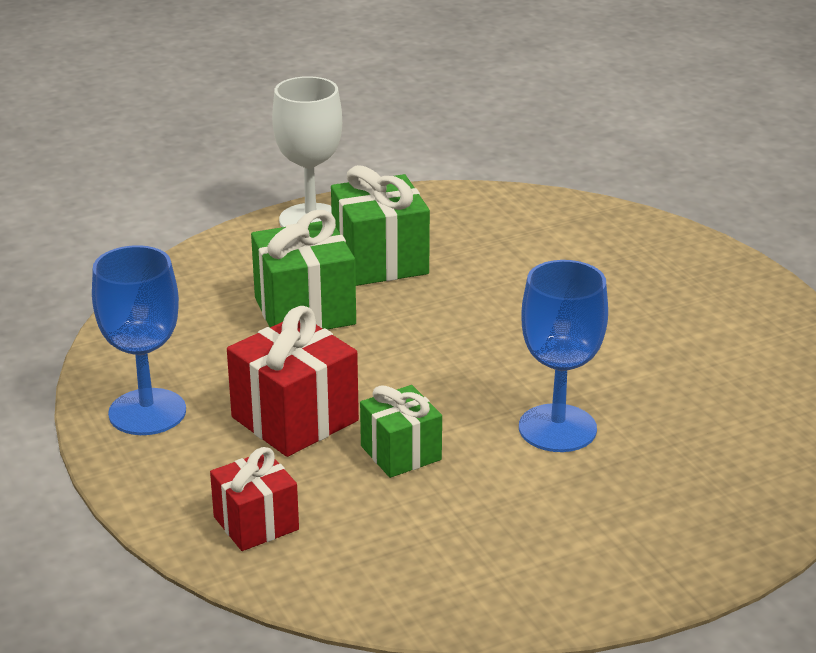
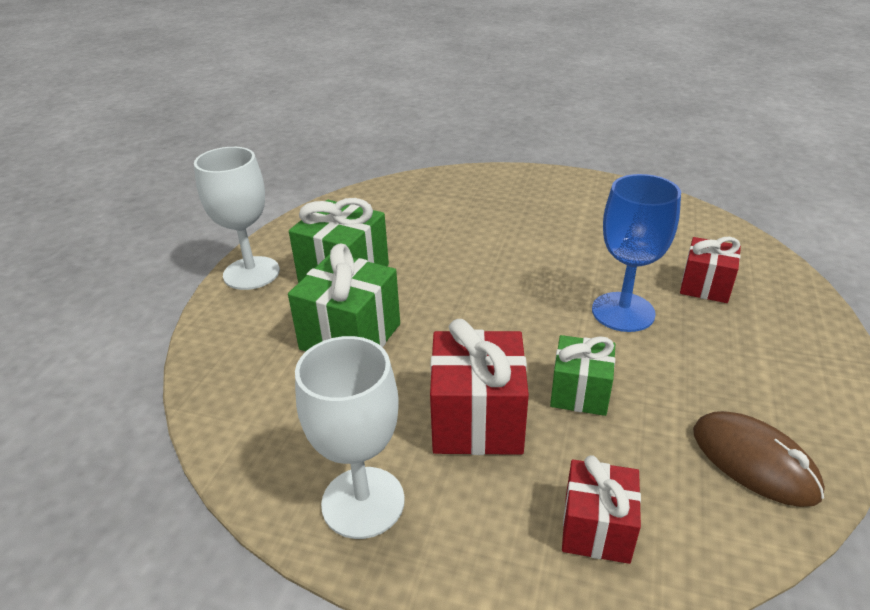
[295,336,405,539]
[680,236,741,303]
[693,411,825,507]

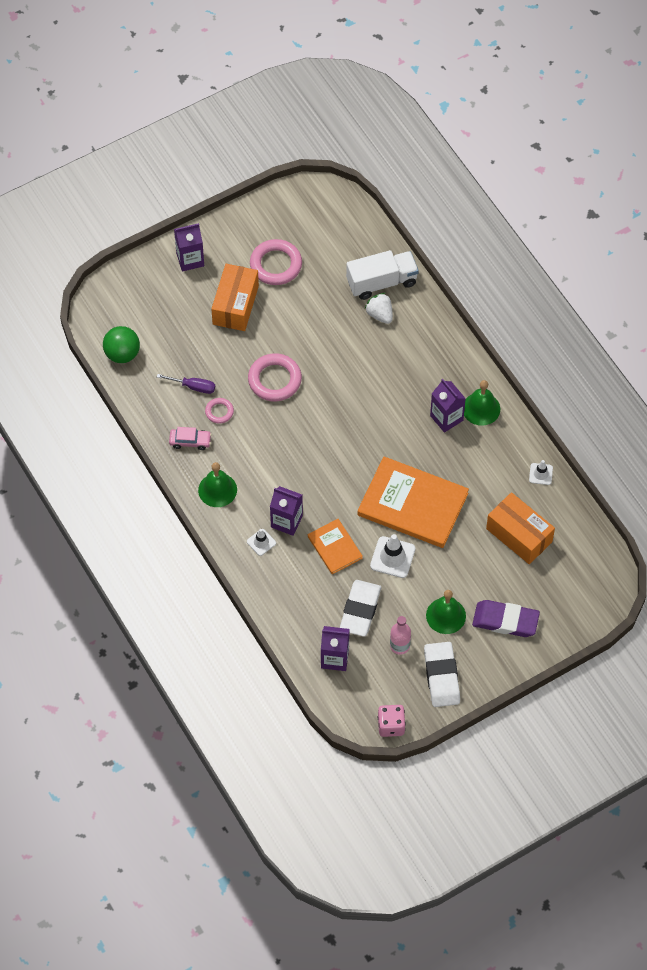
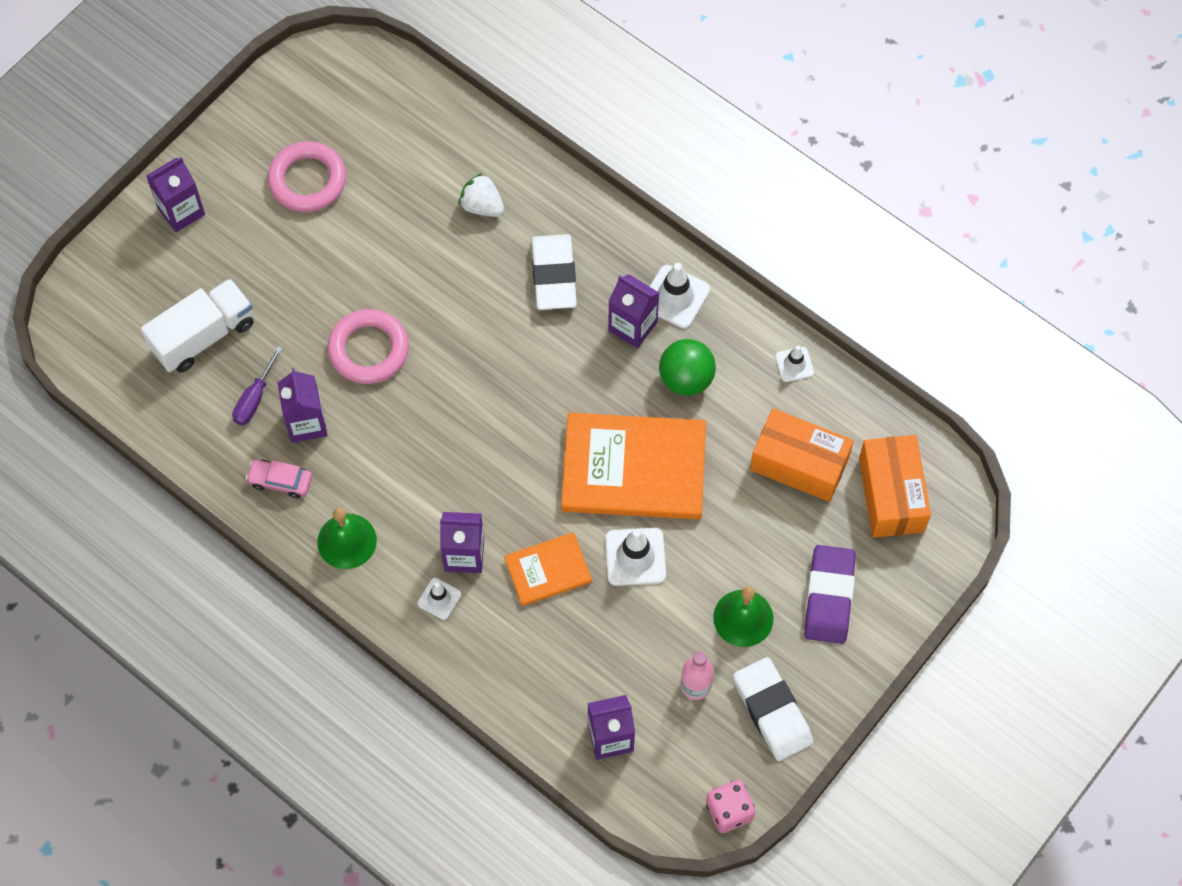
[141,278,254,373]
[859,435,931,538]
[659,339,716,396]
[232,346,283,425]
[650,263,710,329]
[277,368,327,443]
[246,459,312,498]
[504,532,592,606]
[532,234,577,310]
[804,545,856,644]

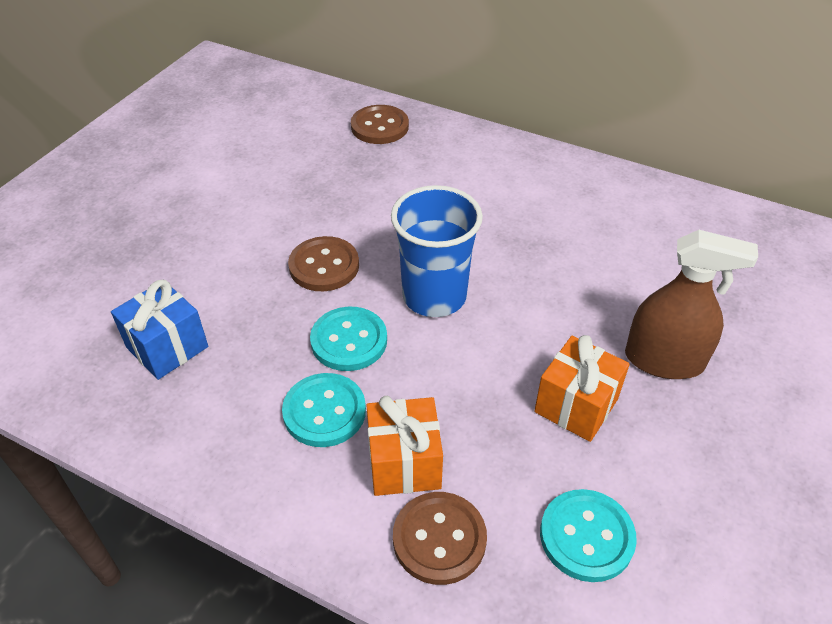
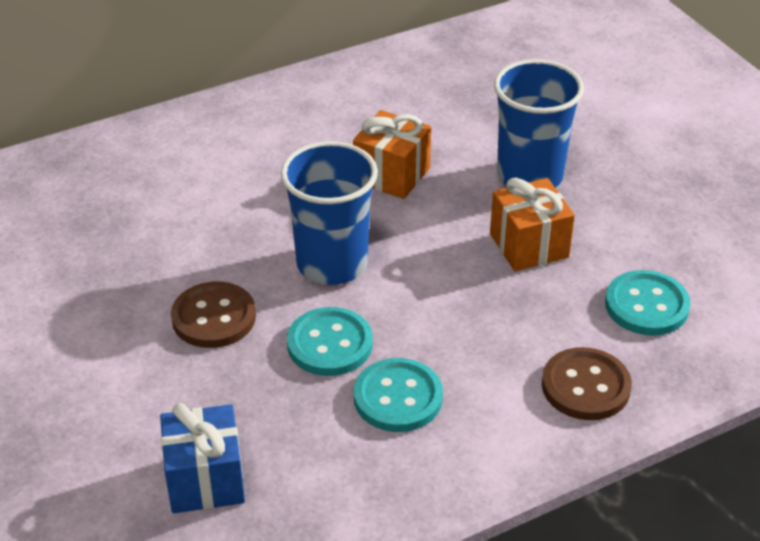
[351,105,409,144] (first image)
[494,59,584,188]
[353,110,431,199]

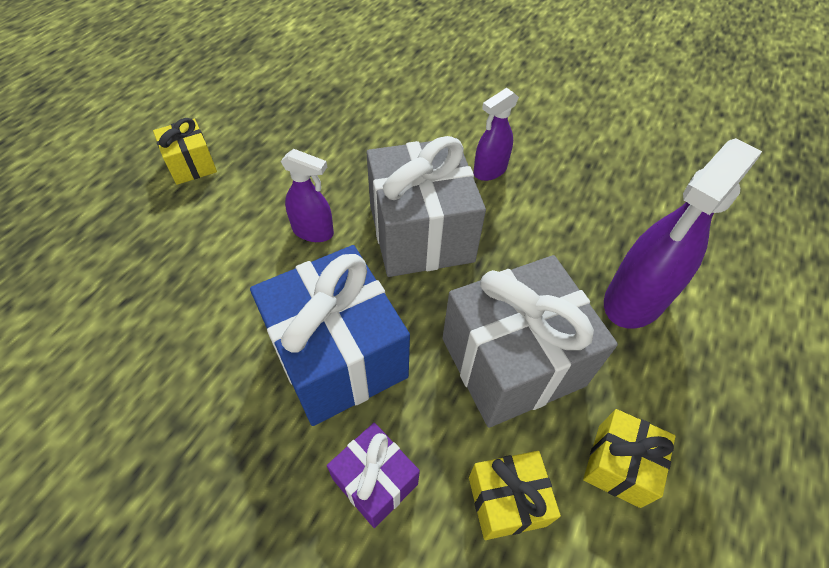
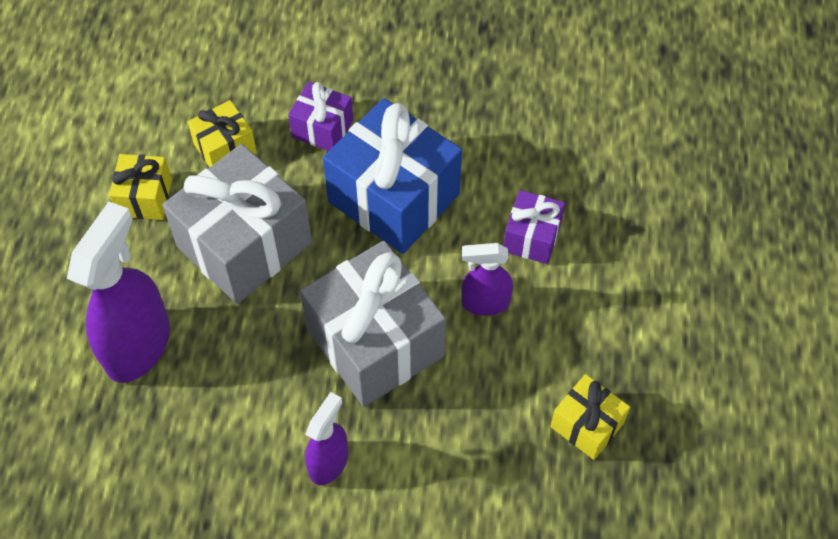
[550,374,630,460]
[503,190,565,264]

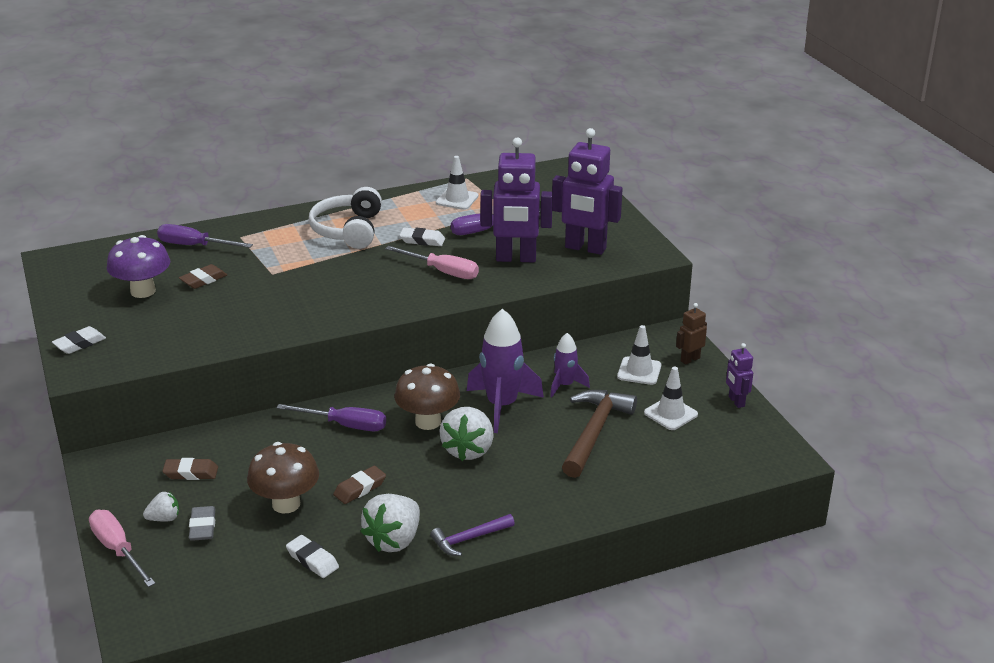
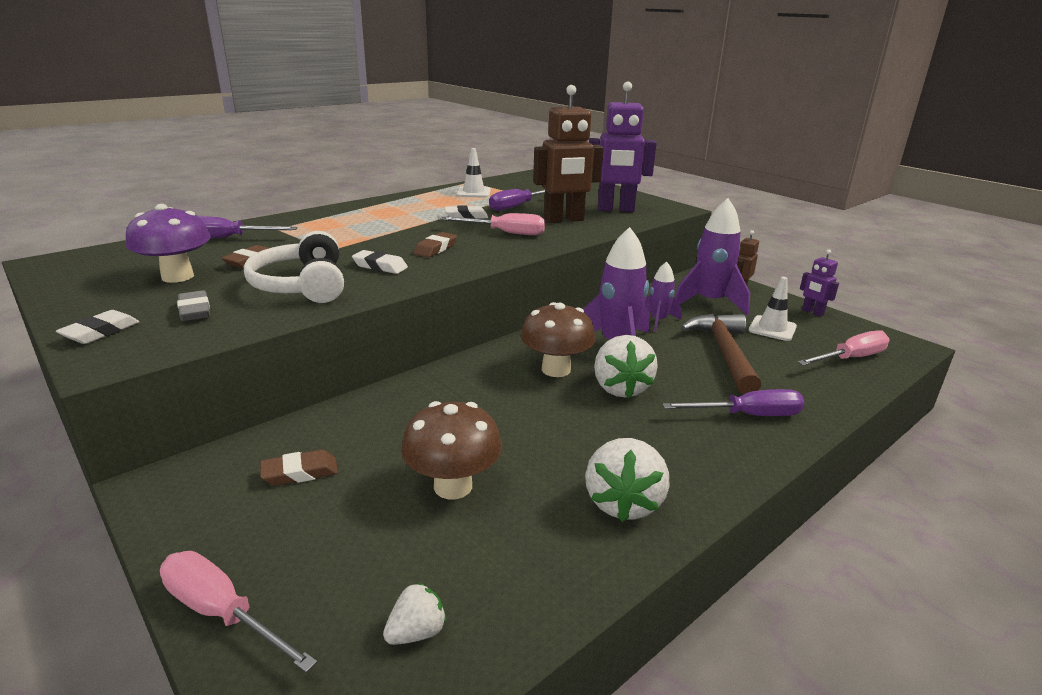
[533,85,604,223]
[244,231,344,303]
[675,198,750,315]
[663,389,805,416]
[414,232,457,258]
[383,582,446,645]
[177,290,210,321]
[430,514,515,556] (first image)
[352,250,408,274]
[797,330,890,366]

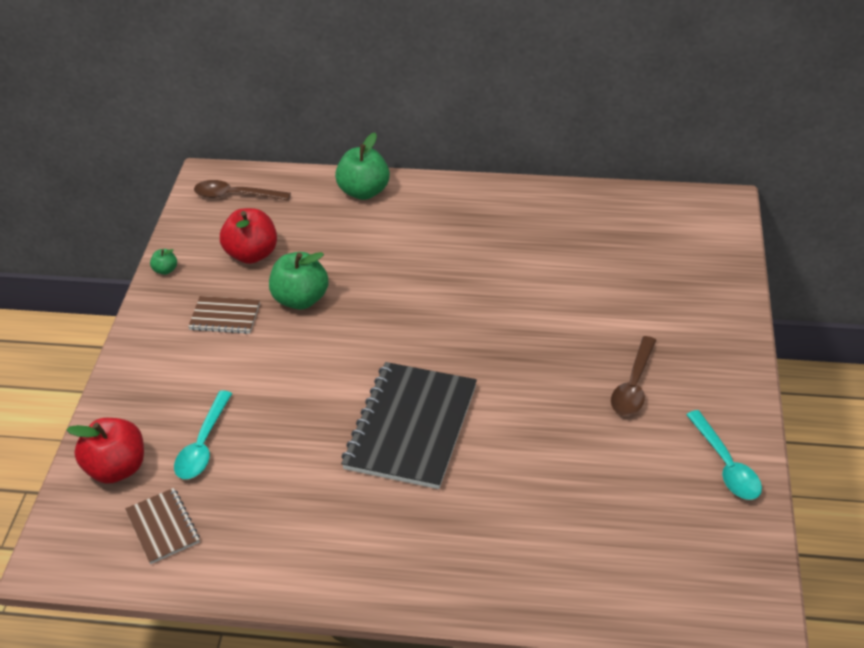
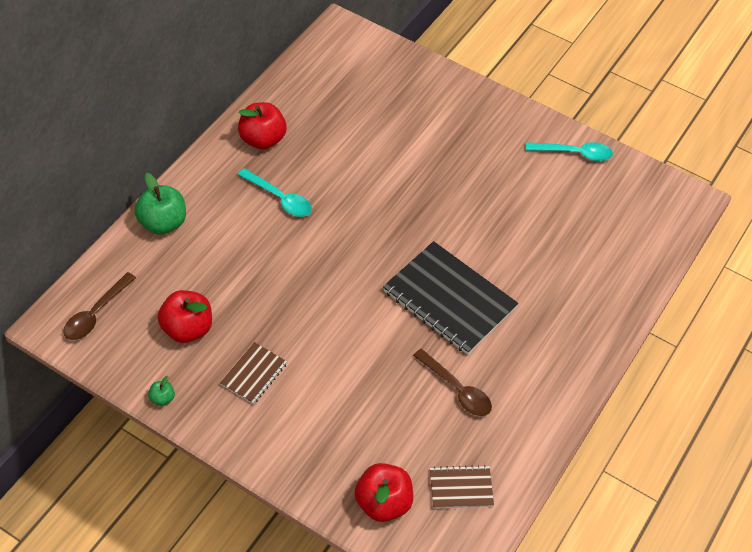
[269,252,329,310] (first image)
[413,349,492,416]
[238,168,312,217]
[238,102,287,149]

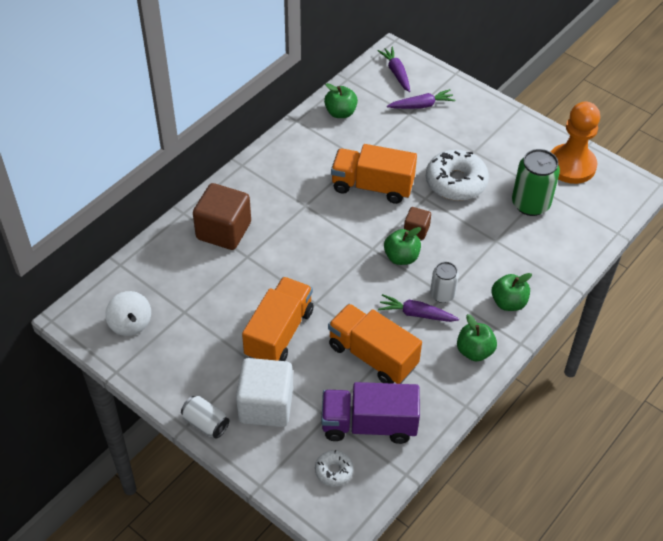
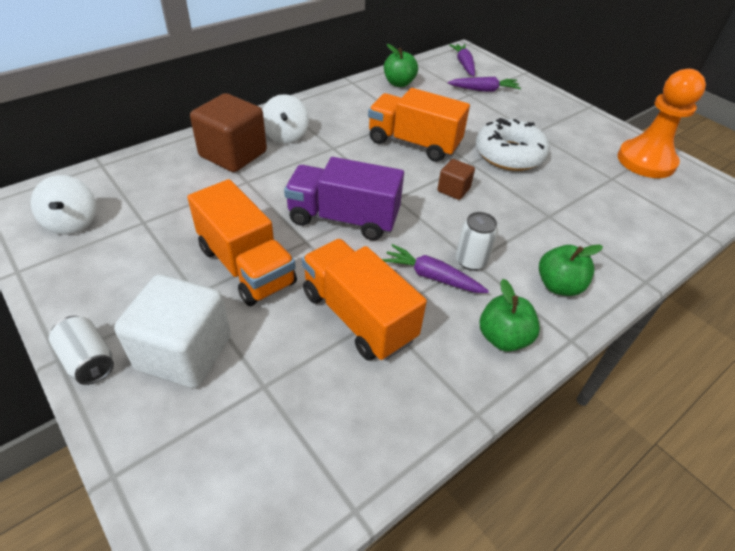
[512,149,560,216] (first image)
[384,227,421,265] (first image)
[187,179,297,306]
[284,157,404,240]
[315,450,353,487] (first image)
[262,94,309,144]

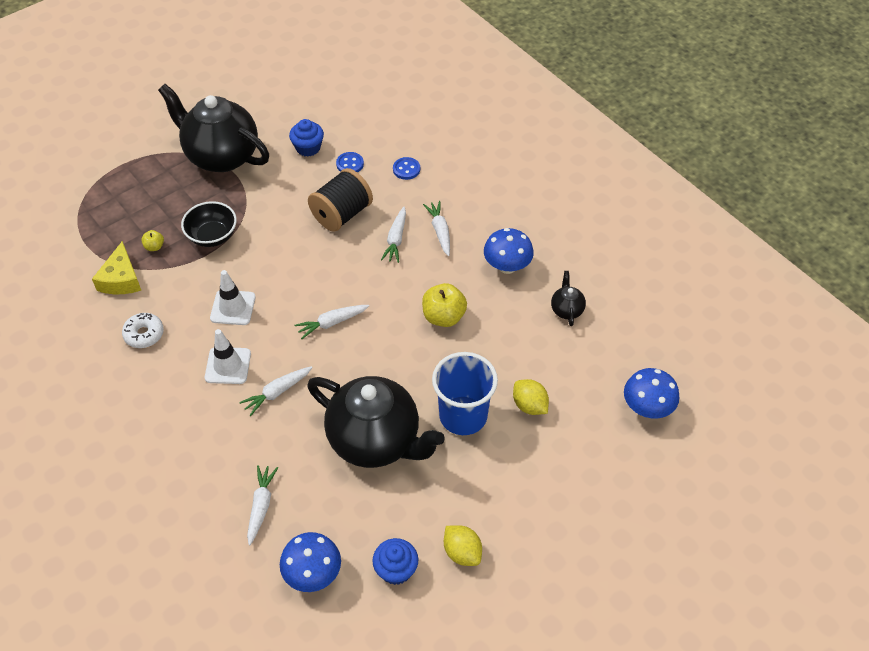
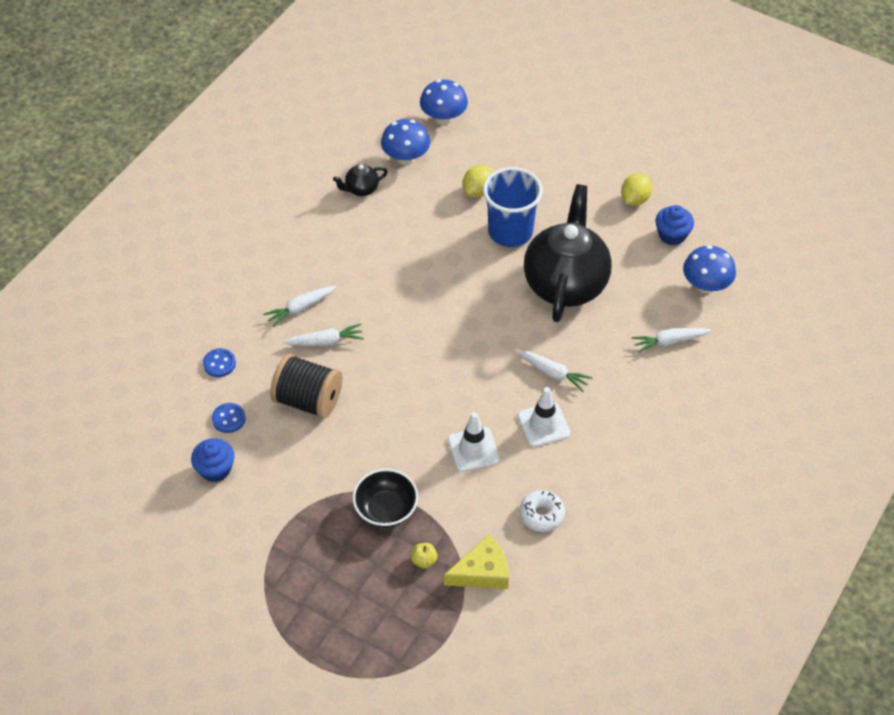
[158,84,269,172] (first image)
[381,119,430,165]
[422,283,467,327] (first image)
[295,305,369,339] (first image)

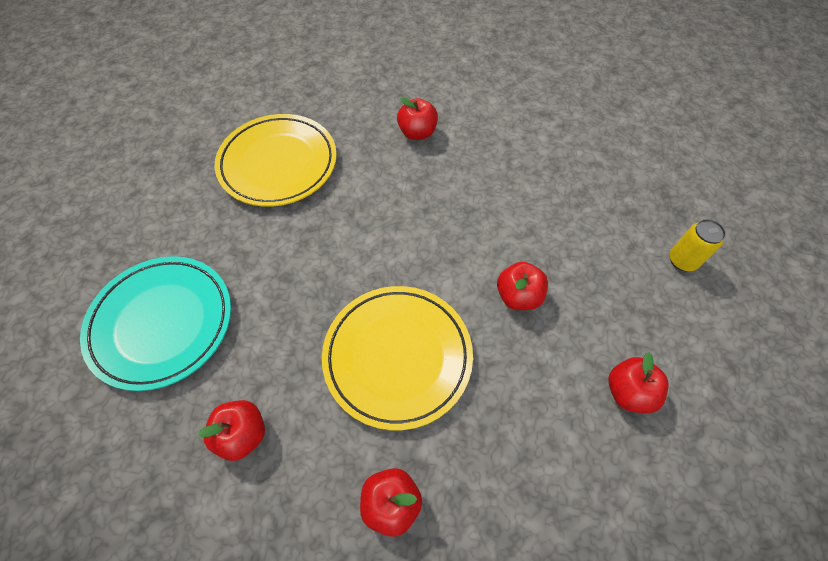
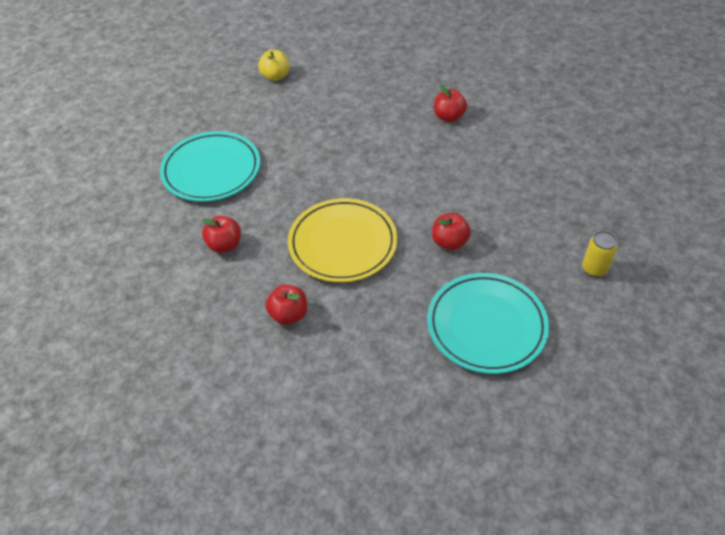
[215,114,337,207] (first image)
[427,273,549,374]
[258,50,289,81]

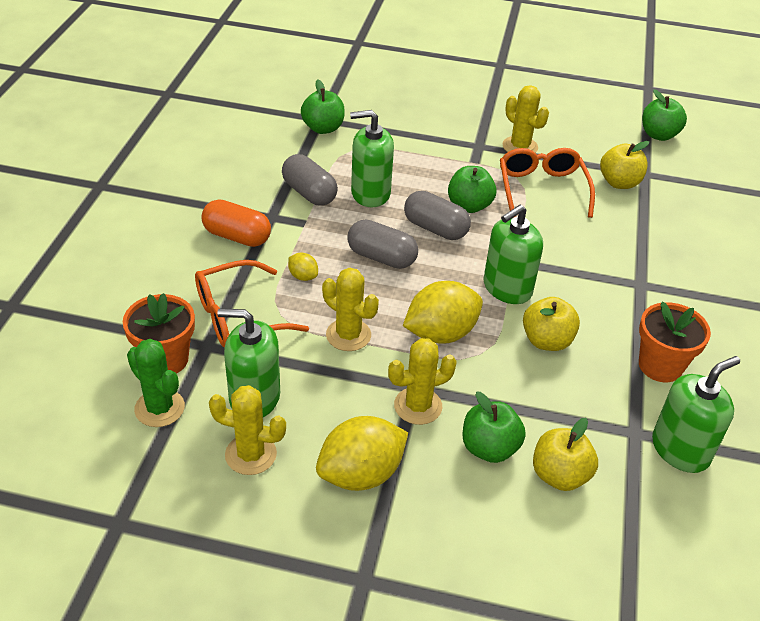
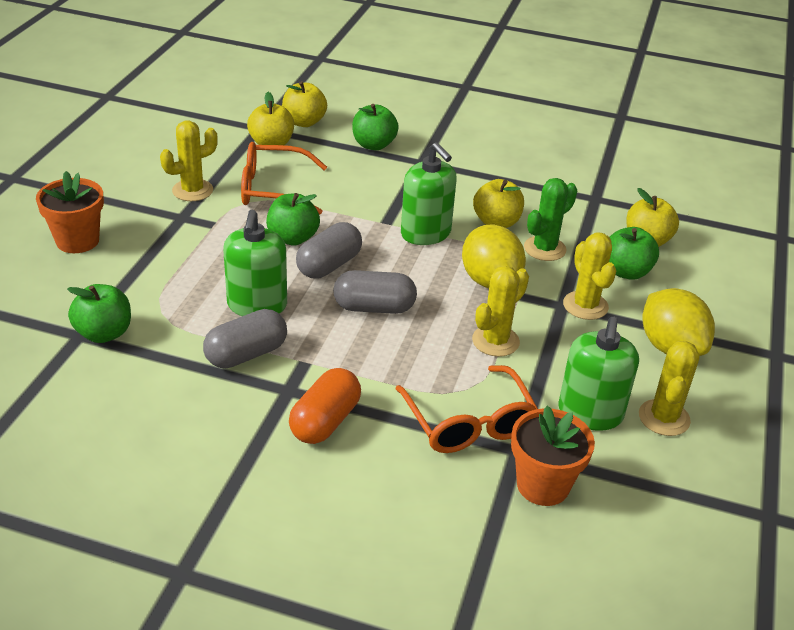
[352,104,399,150]
[333,270,417,314]
[288,253,318,281] (first image)
[36,171,104,253]
[524,178,578,261]
[652,356,740,473] (first image)
[282,81,327,127]

